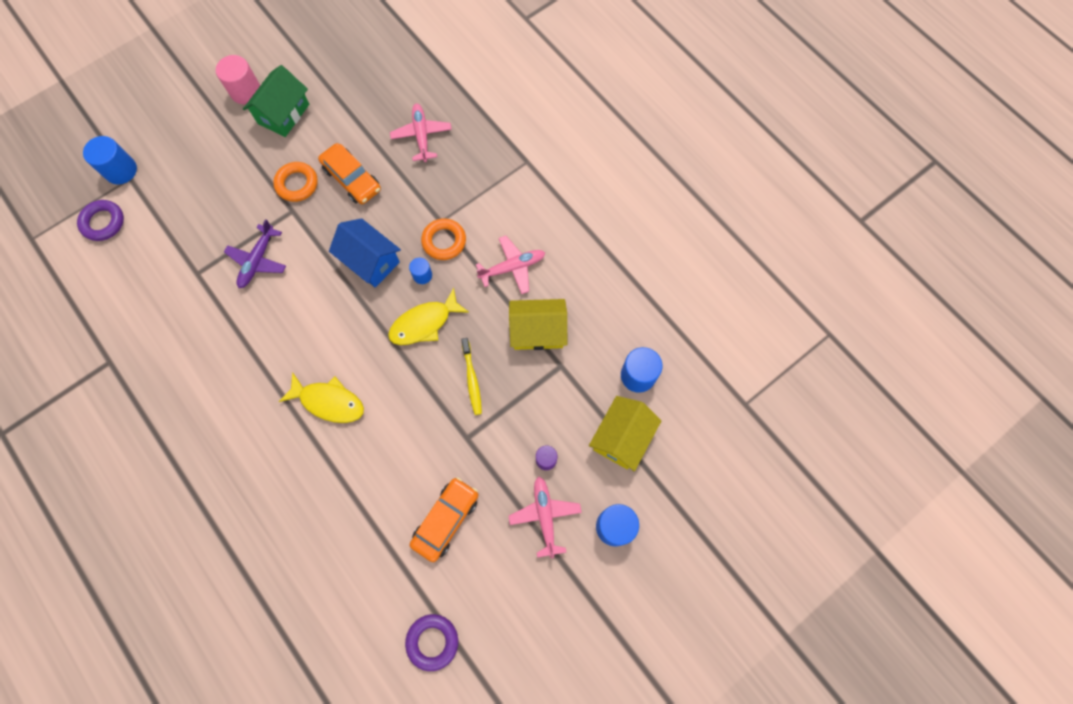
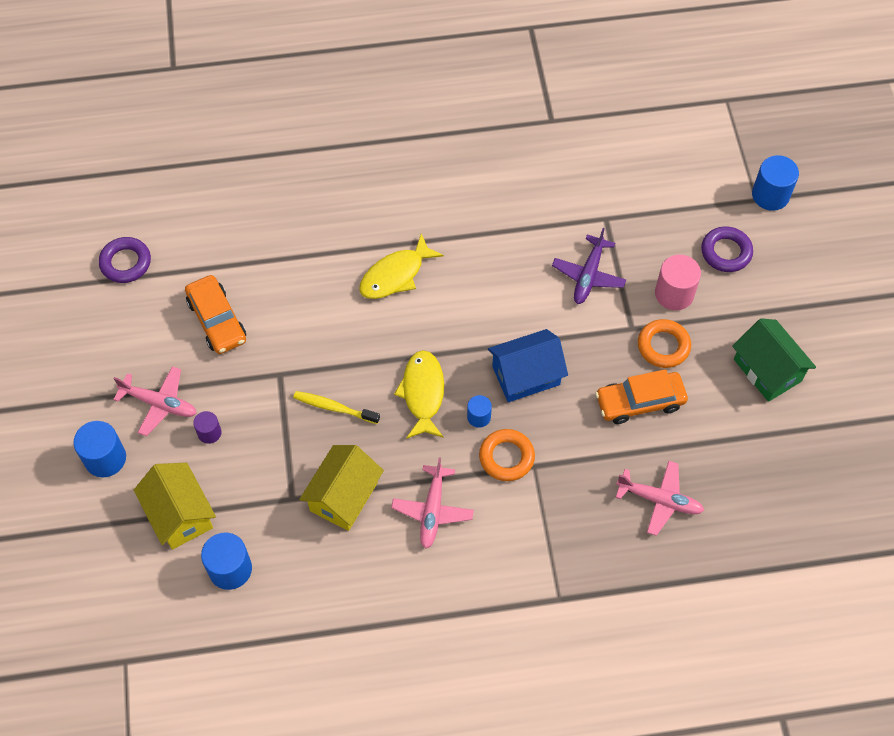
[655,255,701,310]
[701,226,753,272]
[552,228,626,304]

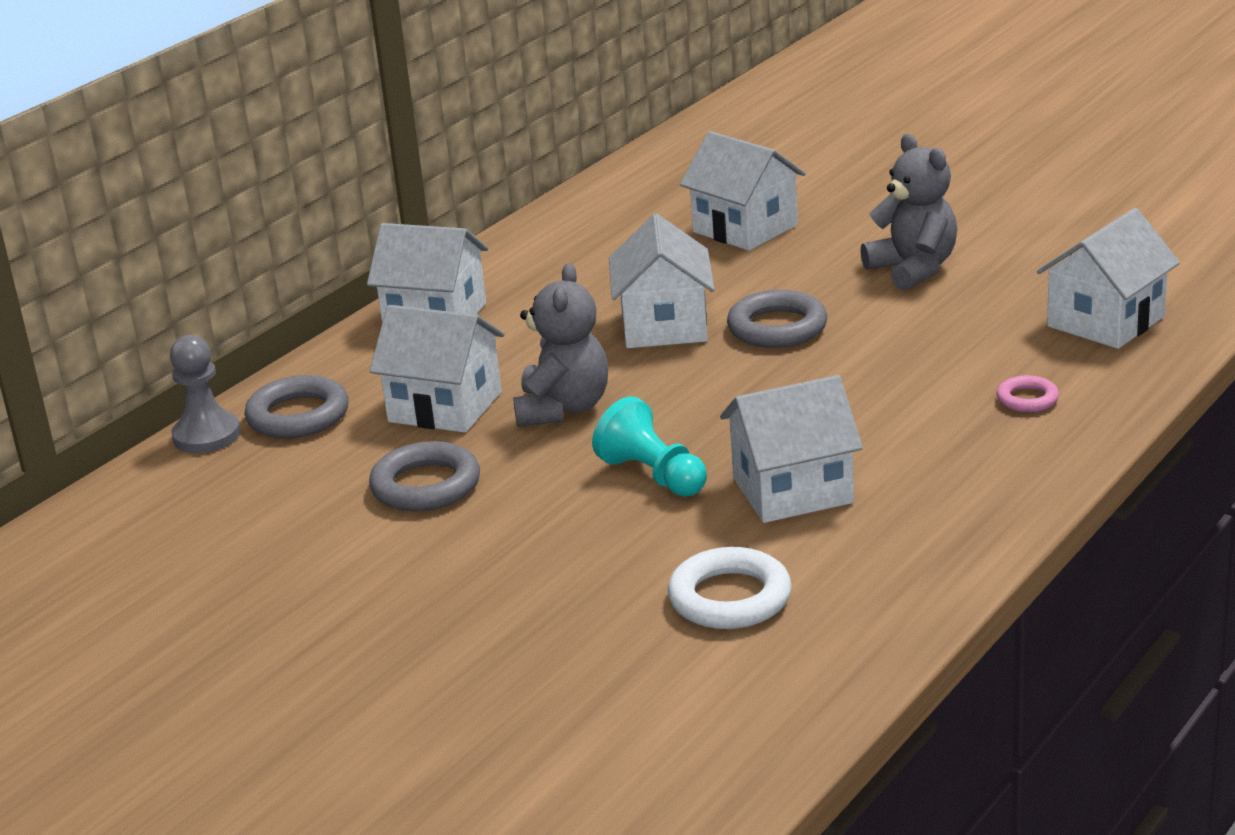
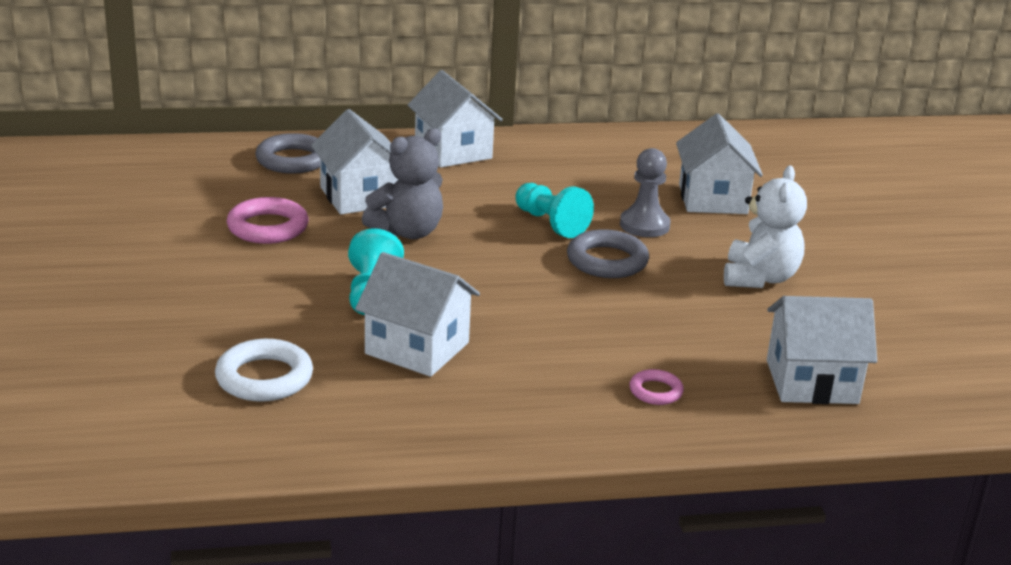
[724,166,807,288]
[516,183,594,238]
[620,148,671,237]
[227,197,308,244]

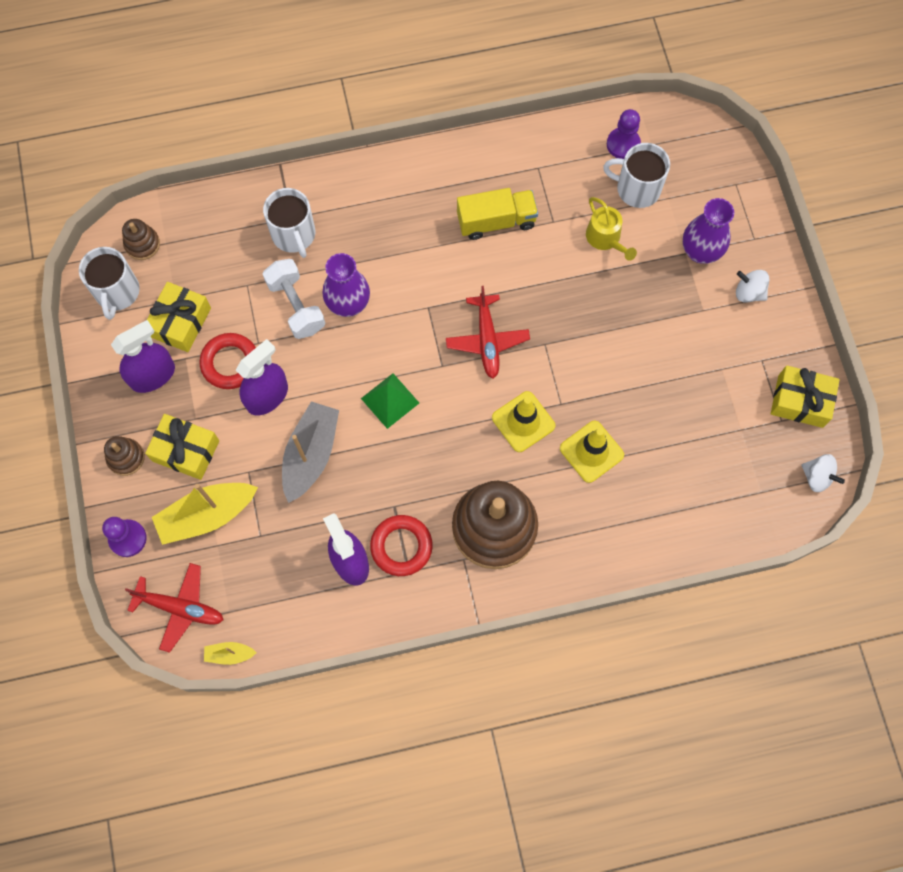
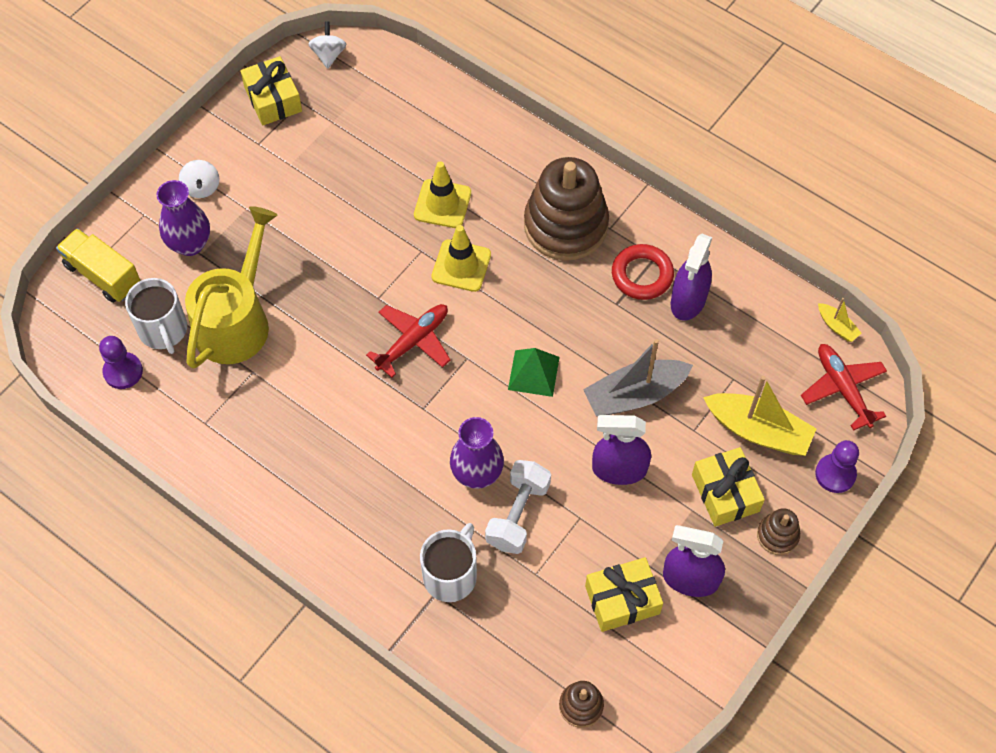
[56,228,141,303]
[185,206,278,369]
[79,247,140,320] (first image)
[200,333,256,389] (first image)

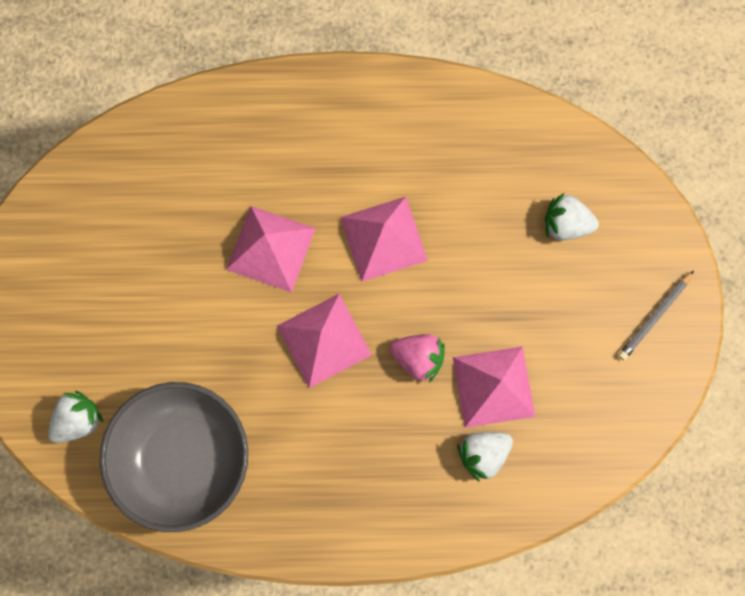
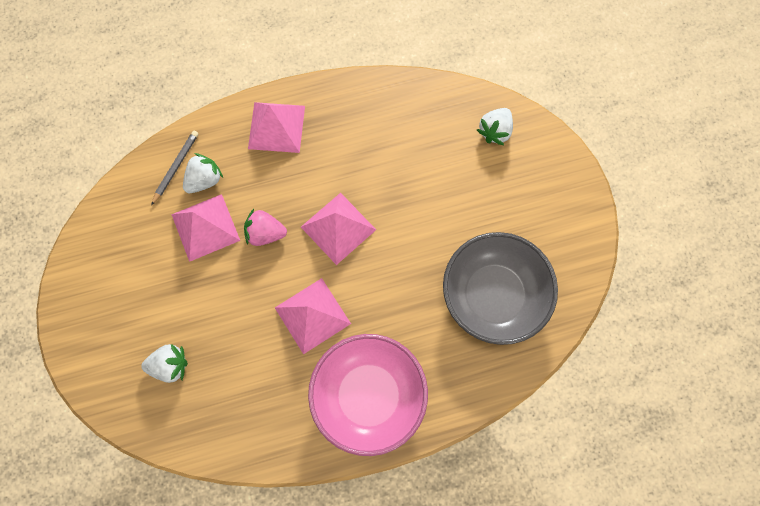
[248,102,305,153]
[151,131,199,205]
[443,232,558,345]
[308,334,428,456]

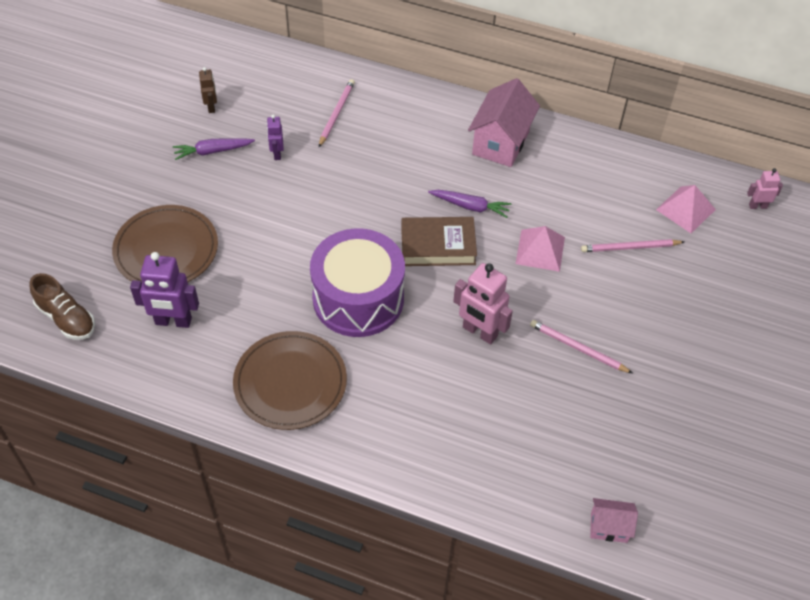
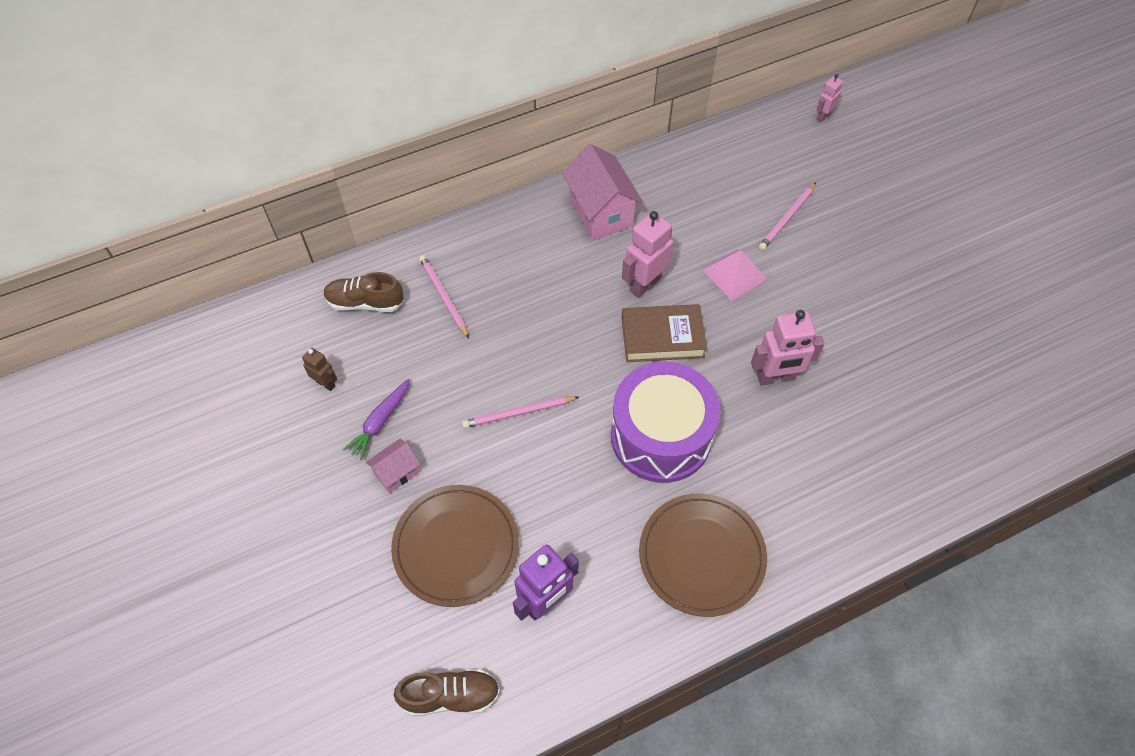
[267,114,284,160] (first image)
[656,185,716,233] (first image)
[622,211,674,298]
[622,304,707,362]
[462,396,579,428]
[366,439,420,493]
[323,272,404,312]

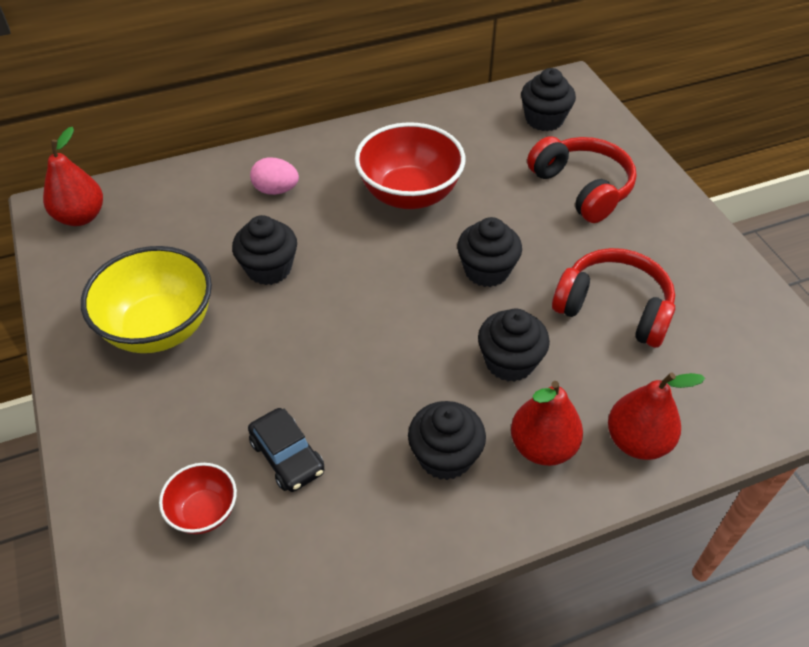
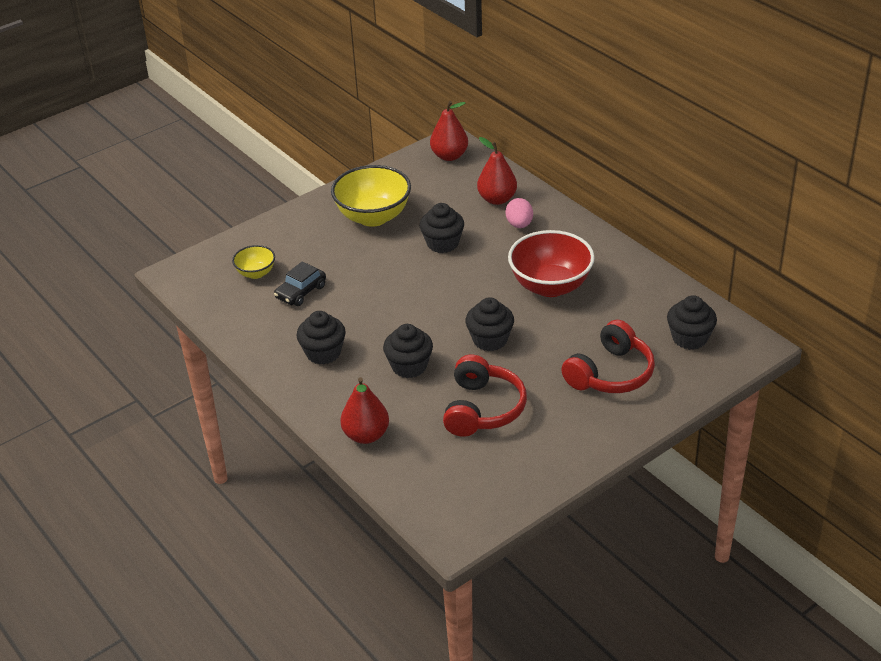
[477,137,517,205]
[232,245,275,279]

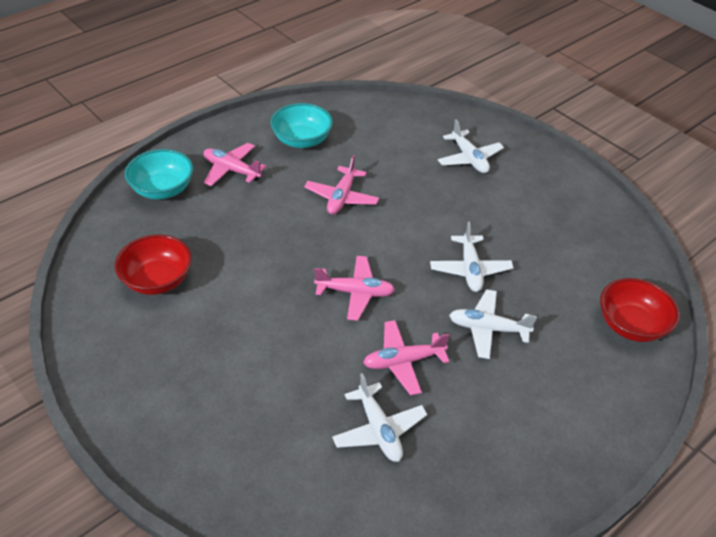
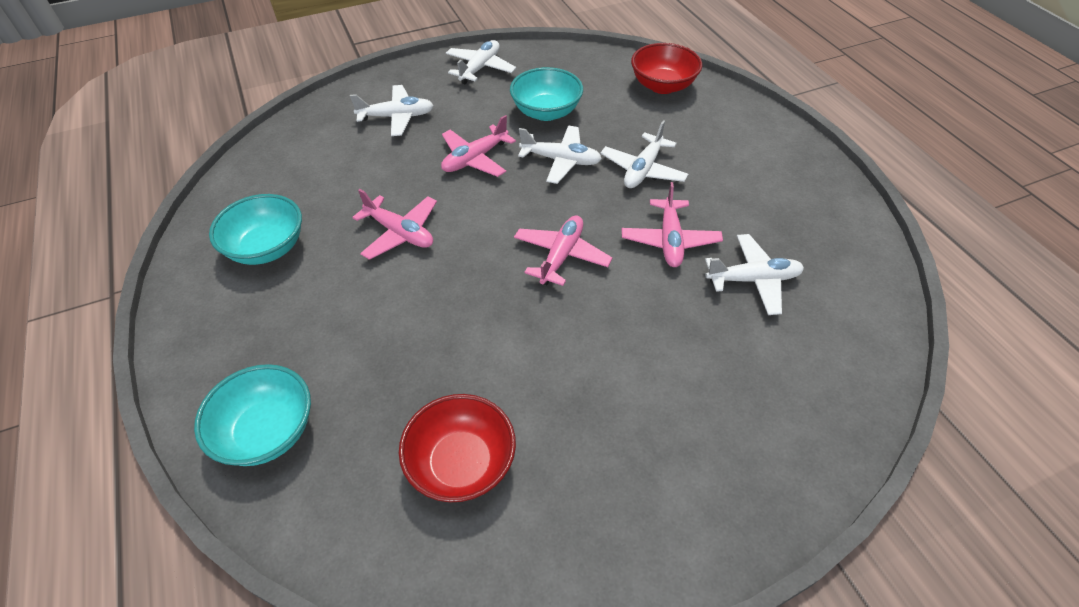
[441,115,516,177]
[446,40,516,84]
[510,67,583,121]

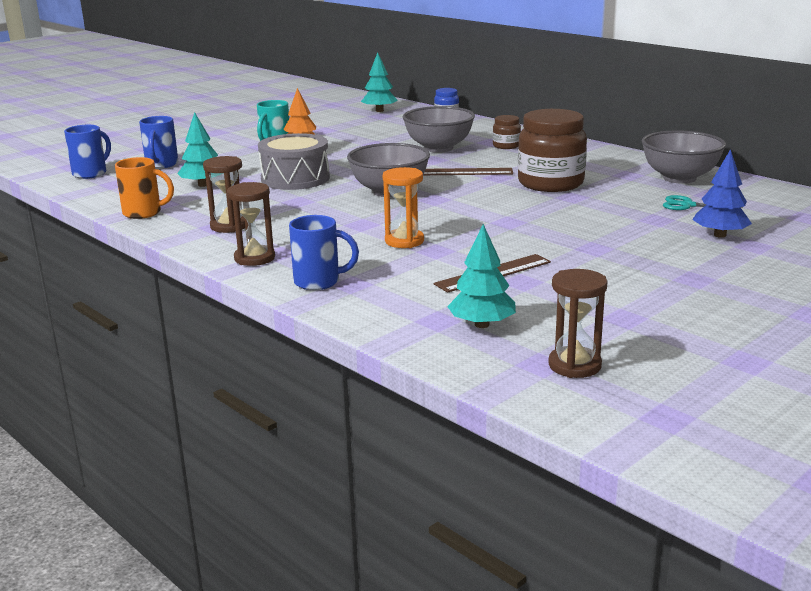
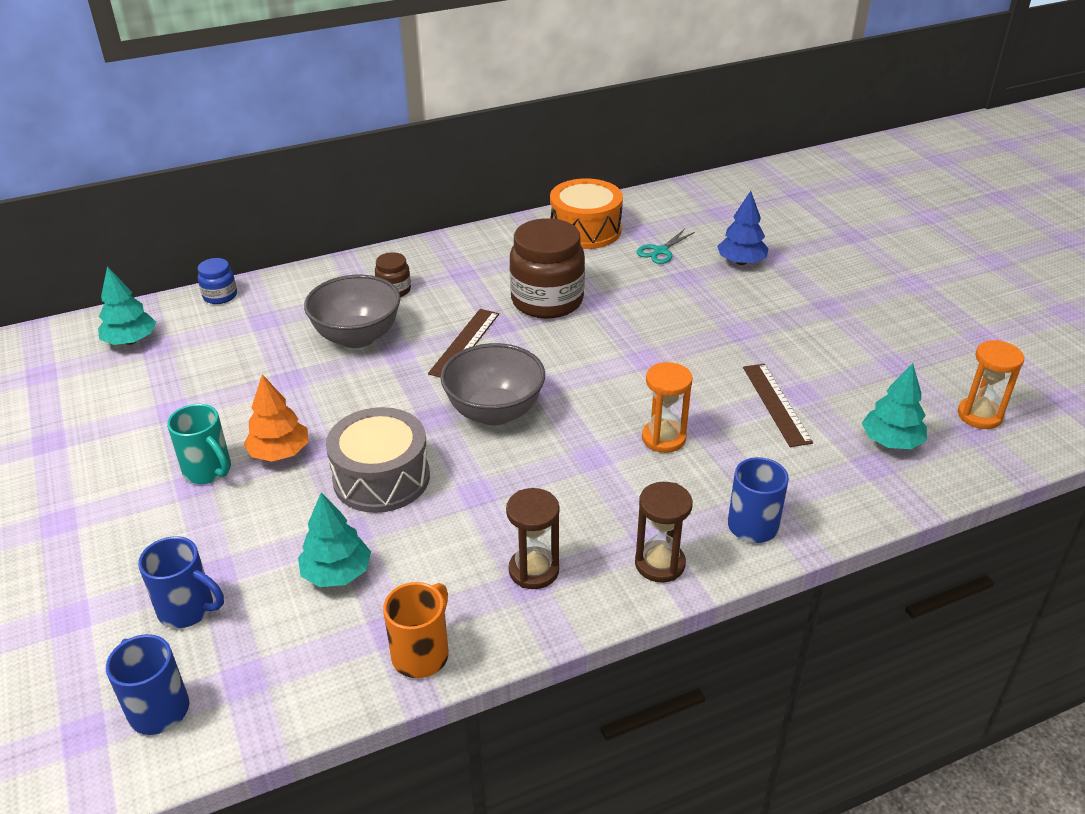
[550,178,623,249]
[958,340,1024,429]

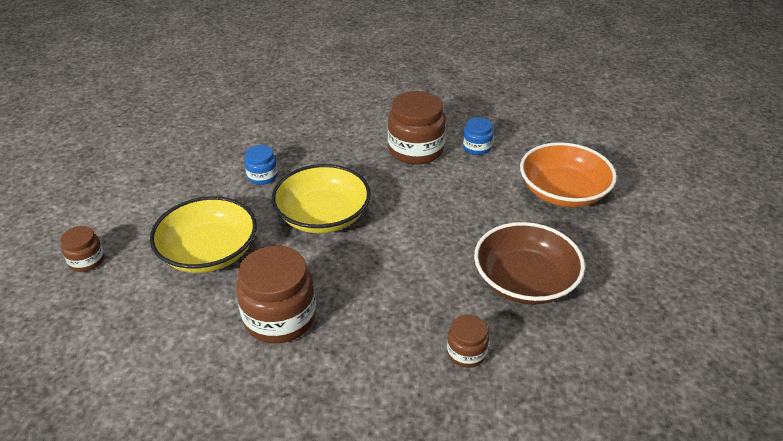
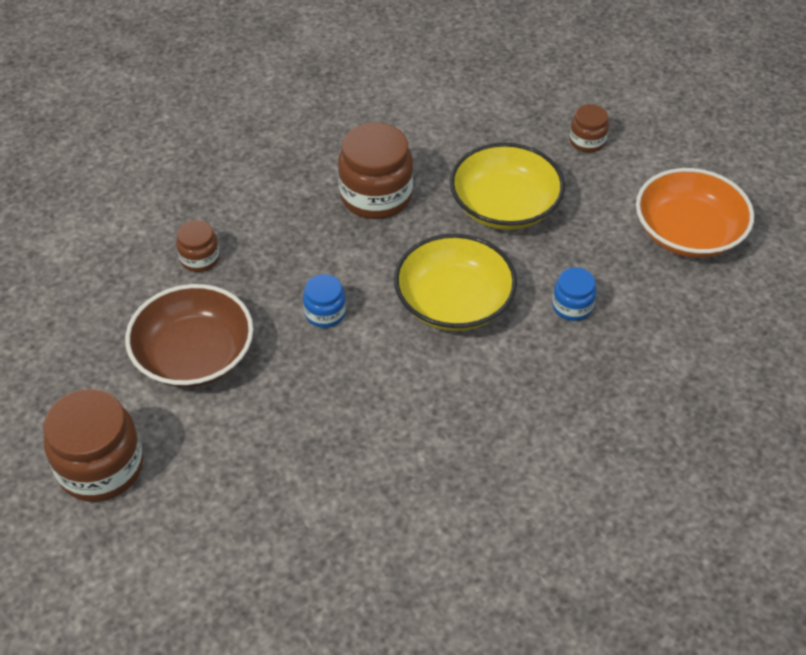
[43,389,143,502]
[303,274,346,328]
[636,168,754,258]

